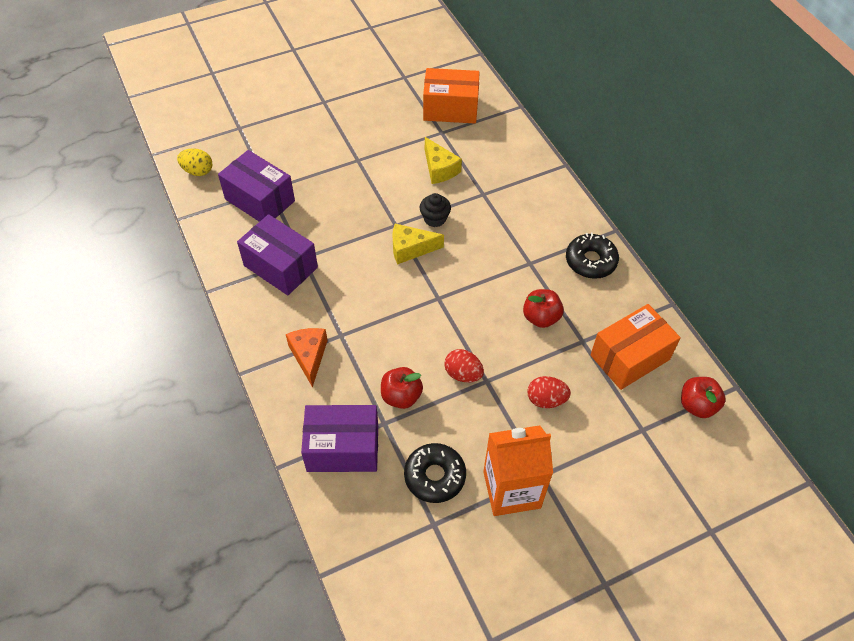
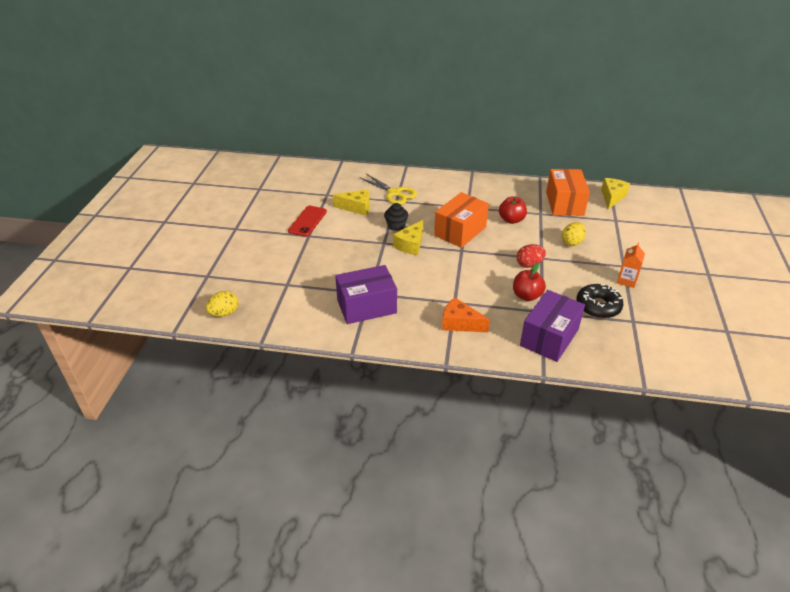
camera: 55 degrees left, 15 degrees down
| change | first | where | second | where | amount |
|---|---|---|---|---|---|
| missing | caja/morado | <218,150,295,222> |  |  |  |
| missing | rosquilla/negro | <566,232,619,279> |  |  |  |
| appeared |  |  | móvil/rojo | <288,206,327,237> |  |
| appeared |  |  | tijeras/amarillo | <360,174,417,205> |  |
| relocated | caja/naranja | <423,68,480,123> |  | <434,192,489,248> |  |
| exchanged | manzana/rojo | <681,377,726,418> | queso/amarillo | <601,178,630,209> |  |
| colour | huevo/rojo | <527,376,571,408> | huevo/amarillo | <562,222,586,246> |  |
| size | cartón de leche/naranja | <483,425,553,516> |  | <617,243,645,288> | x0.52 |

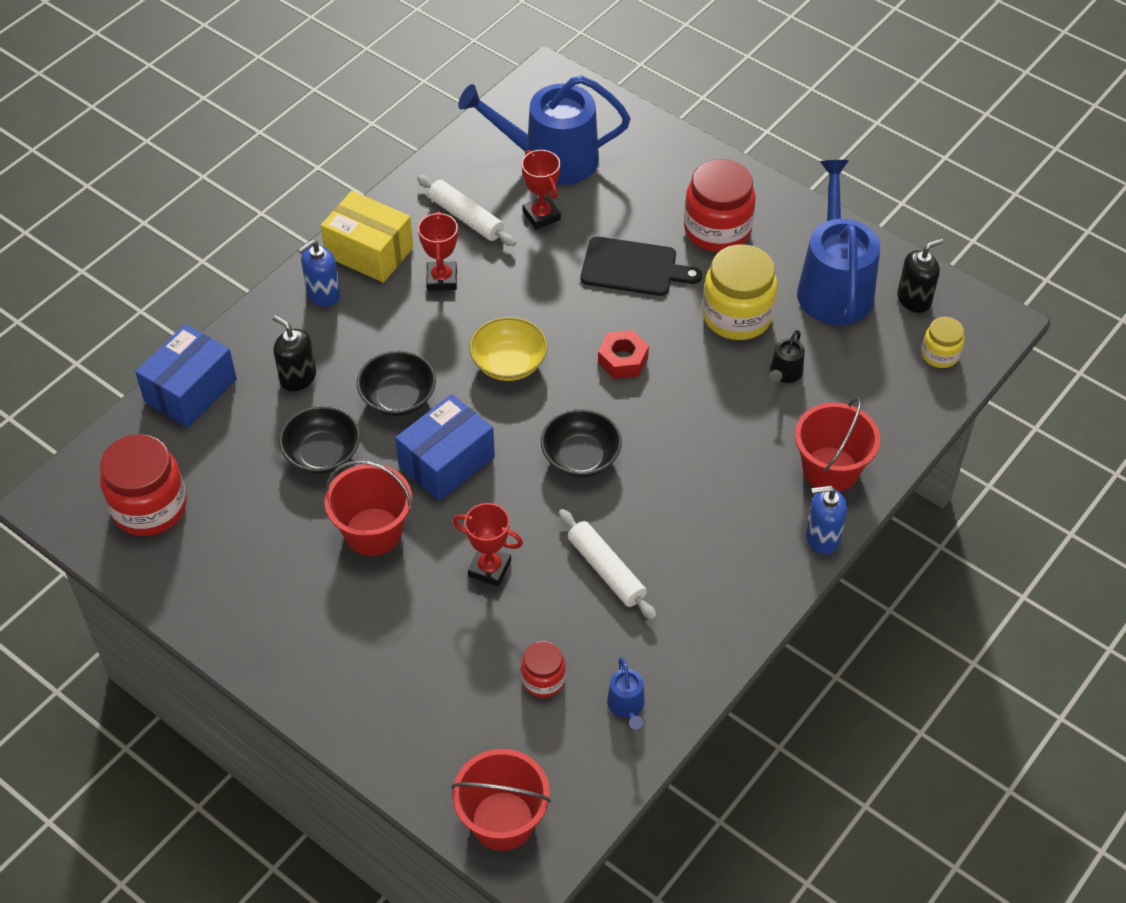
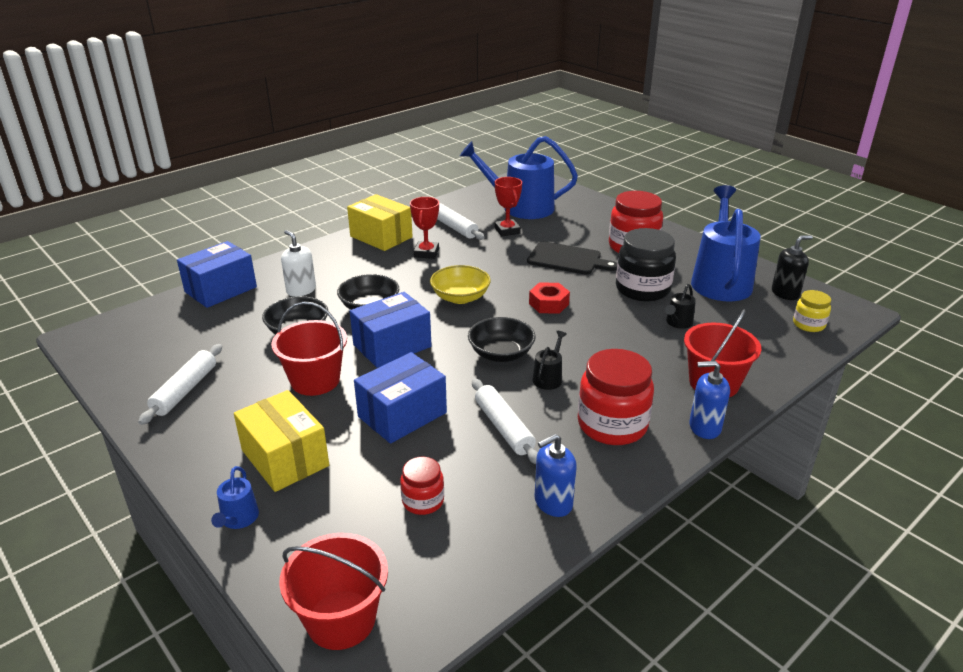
camera: 10 degrees right, 20 degrees down
| change | first | where | second | where | amount |
|---|---|---|---|---|---|
| appeared |  |  | rodillo/blanco | <138,344,222,425> |  |
| appeared |  |  | caja/amarillo | <234,390,329,492> |  |
| appeared |  |  | regadera/negro | <532,331,567,390> |  |
| relocated | tarro/rojo | <100,434,187,536> |  | <578,349,654,445> |  |
| relocated | dispensador de jabón/azul | <298,240,340,307> |  | <535,434,577,517> |  |
| relocated | regadera/azul | <607,657,645,729> |  | <211,466,259,529> |  |
| exchanged | trofeo/rojo | <453,503,523,587> | caja/azul | <354,352,447,444> |  |
| colour | dispensador de jabón/negro | <273,315,316,391> | dispensador de jabón/blanco | <281,230,316,297> |  |
| colour | tarro/amarillo | <703,244,777,340> | tarro/negro | <616,228,676,302> |  |

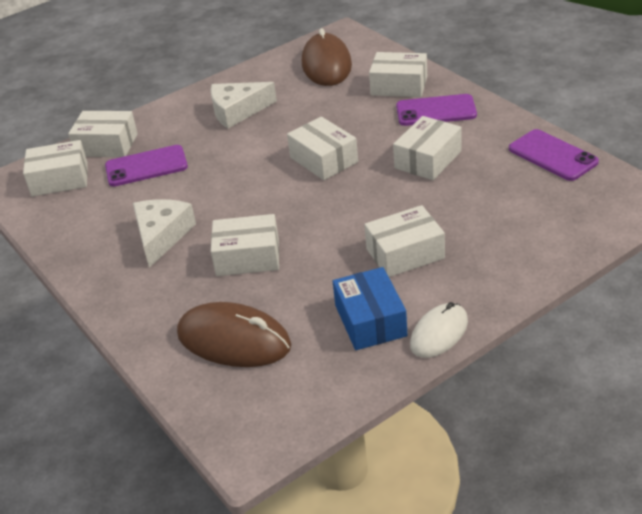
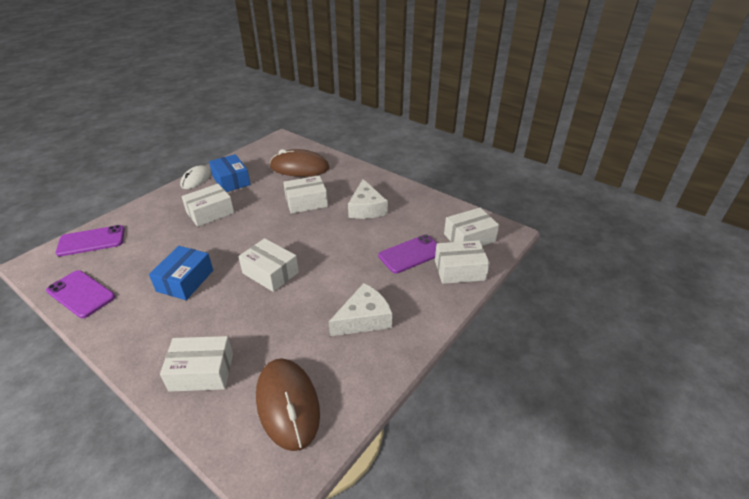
camera: 160 degrees right, 0 degrees up
| change | first | where | second | where | amount |
|---|---|---|---|---|---|
| relocated | móvil/morado | <396,94,477,126> |  | <56,225,125,256> |  |
| colour | caja/blanco | <393,116,462,180> | caja/azul | <149,246,213,300> |  |

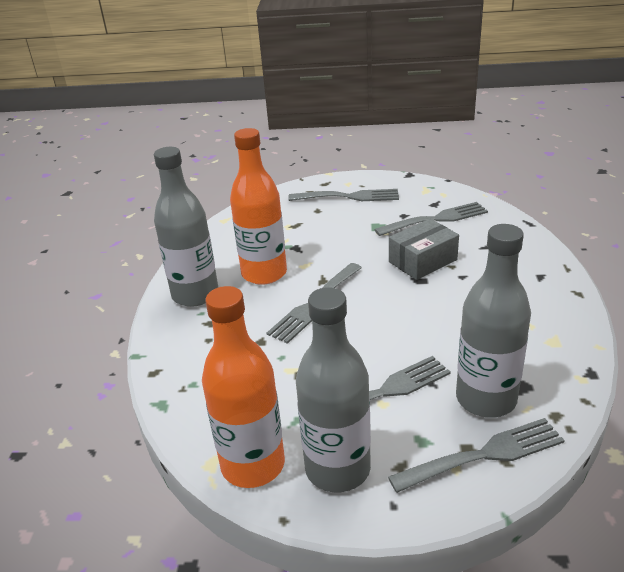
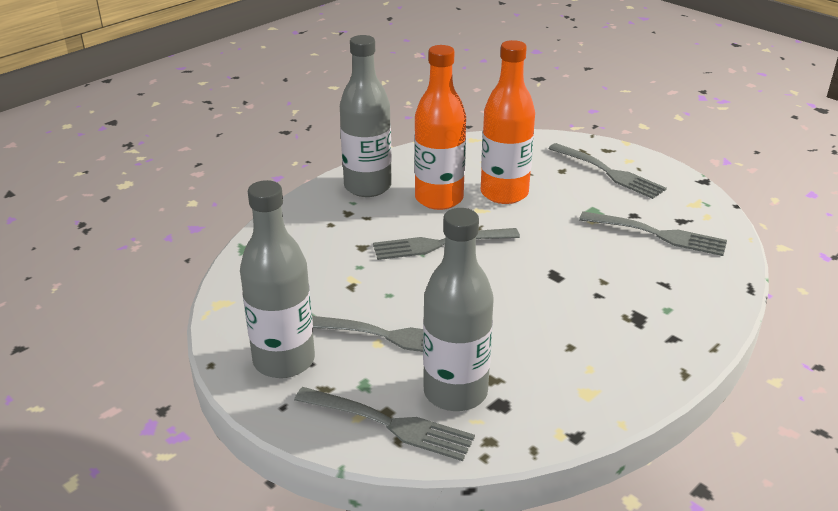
camera: 40 degrees right, 0 degrees up
| change | first | where | second | where | amount |
|---|---|---|---|---|---|
| missing | caja/gris | <389,219,459,280> |  |  |  |
| relocated | botella/naranja | <202,286,285,488> |  | <481,40,535,204> |  |

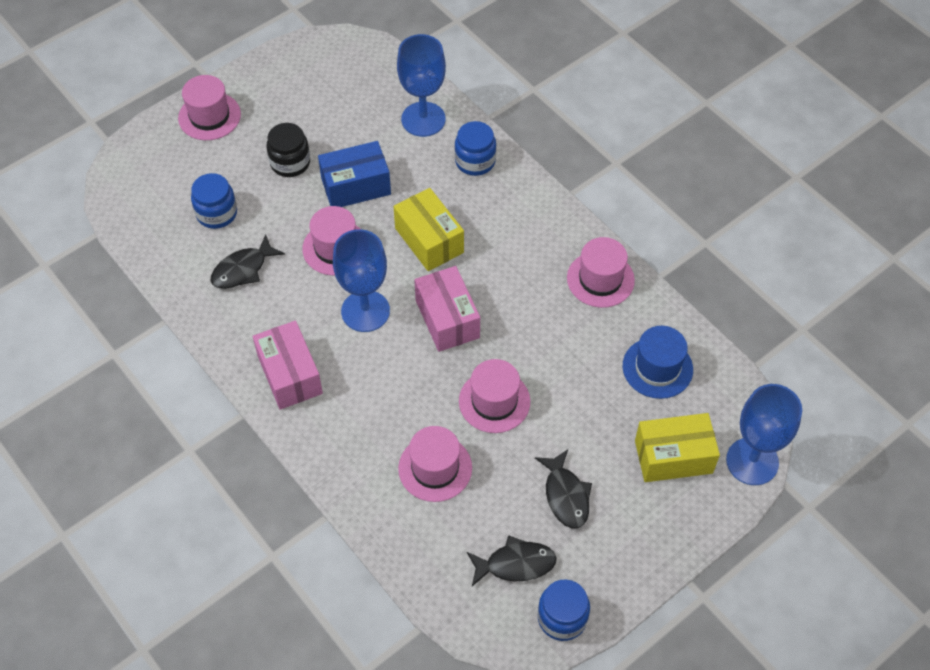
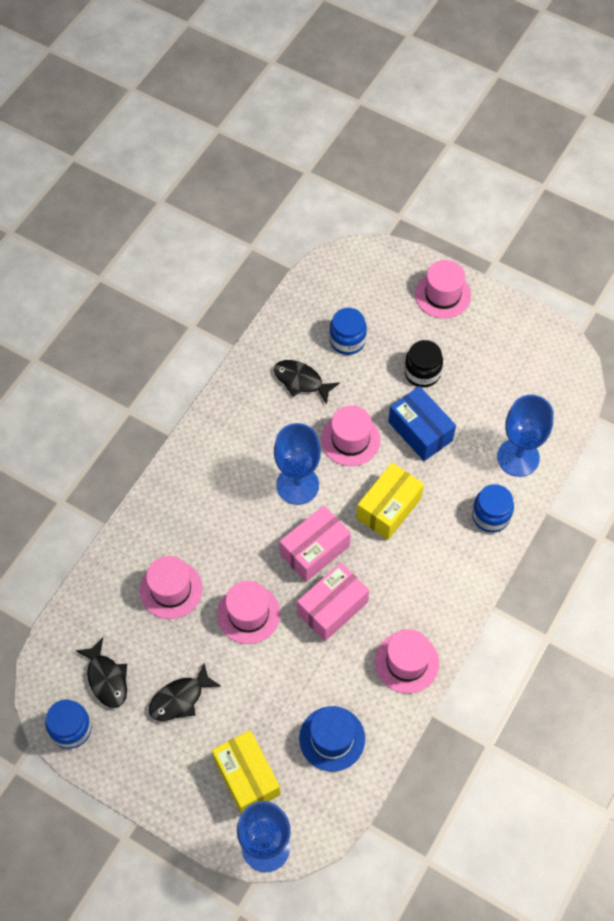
camera: 70 degrees right, 5 degrees up
| change | first | where | second | where | amount |
|---|---|---|---|---|---|
| relocated | caja/rosa | <253,321,323,410> |  | <297,562,369,641> |  |

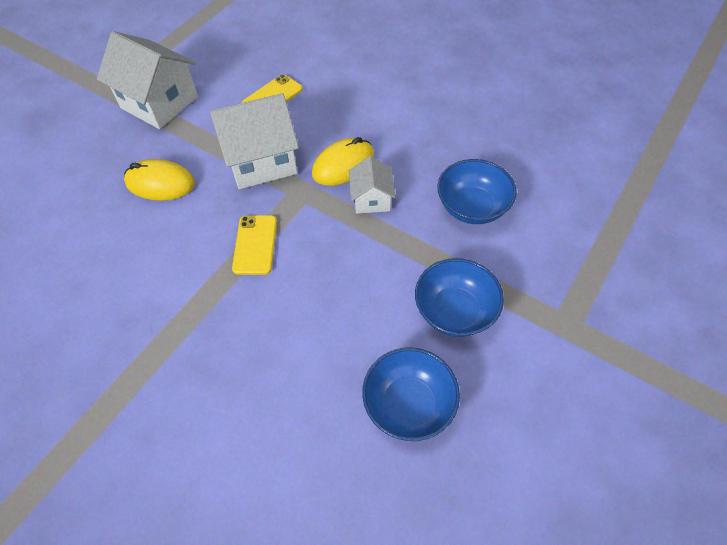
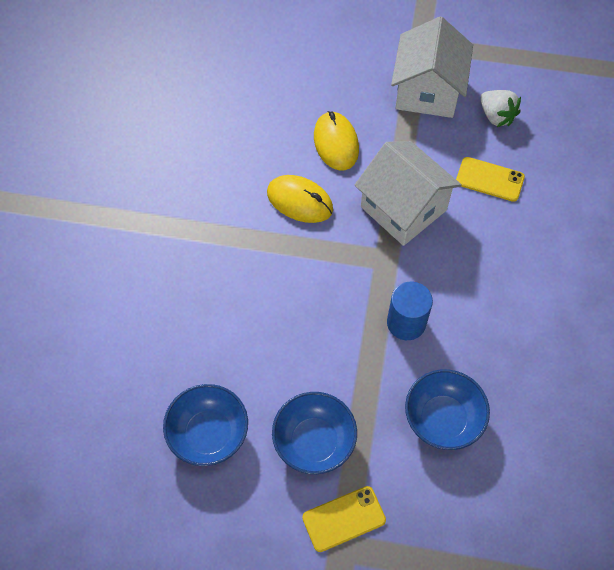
camera: 65 degrees right, 5 degrees up
| change | first | where | second | where | amount |
|---|---|---|---|---|---|
| appeared |  |  | fresa/blanco | <480,90,521,127> |  |
| relocated | móvil/amarillo | <232,215,277,275> |  | <302,486,386,552> |  |
| relocated | ratón/amarillo | <312,137,374,186> |  | <267,175,333,223> |  |
| exchanged | casa/blanco | <349,156,396,214> | cilindro/azul | <387,282,433,340> |  |

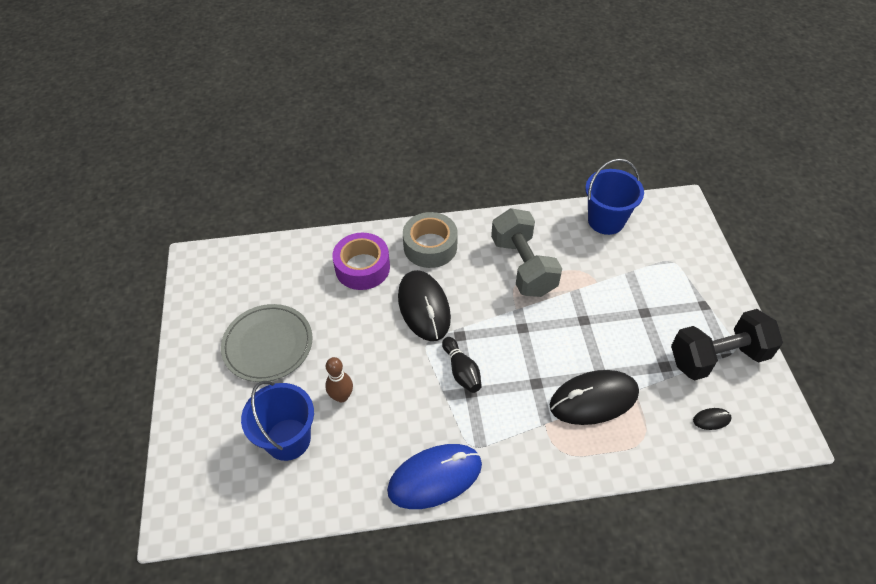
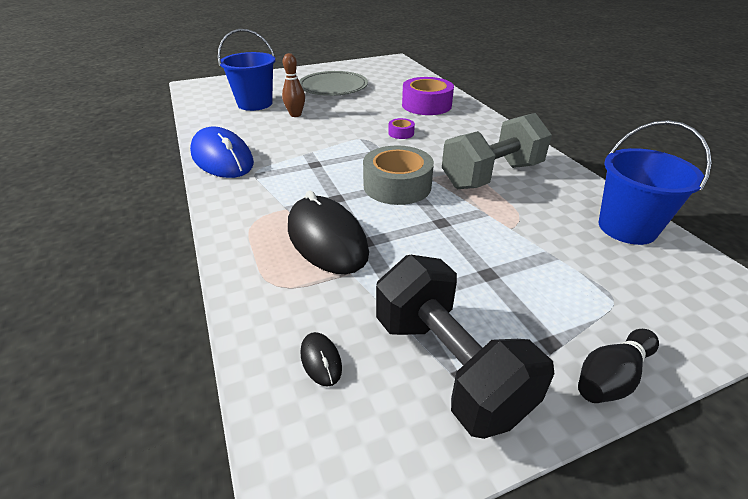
camera: 75 degrees right, 15 degrees down
| change | first | where | second | where | amount |
|---|---|---|---|---|---|
| relocated | cinta adhesiva/gris | <403,212,458,268> |  | <363,145,434,205> |  |
| relocated | bolo/negro | <442,337,482,393> |  | <578,329,659,403> |  |
| exchanged | ratón/negro | <398,270,451,341> | cinta adhesiva/morado | <388,118,415,139> |  |

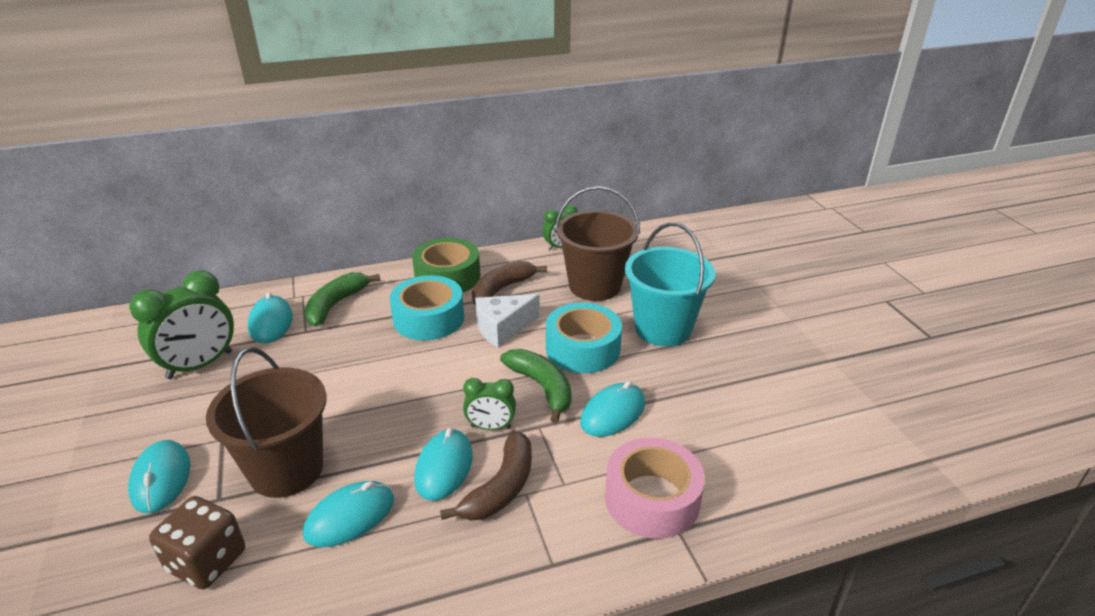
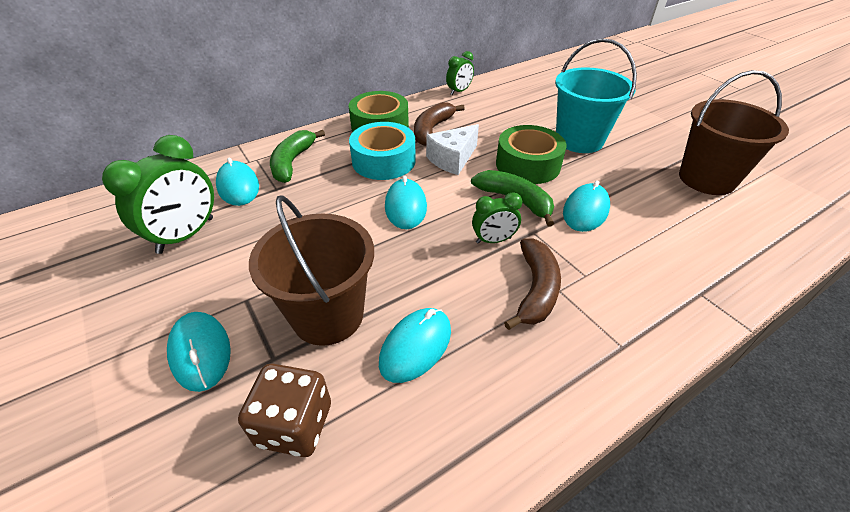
camera: 15 degrees left, 10 degrees up
| change | first | where | second | where | amount |
|---|---|---|---|---|---|
| missing | cinta adhesiva/rosa | <605,437,705,539> |  |  |  |
| relocated | ratón/turquesa | <414,428,473,501> |  | <385,175,427,229> |  |
| relocated | balde/marrón | <555,186,640,301> |  | <679,70,789,195> |  |
| colour | cinta adhesiva/turquesa | <546,303,622,373> | cinta adhesiva/verde | <496,125,566,184> |  |

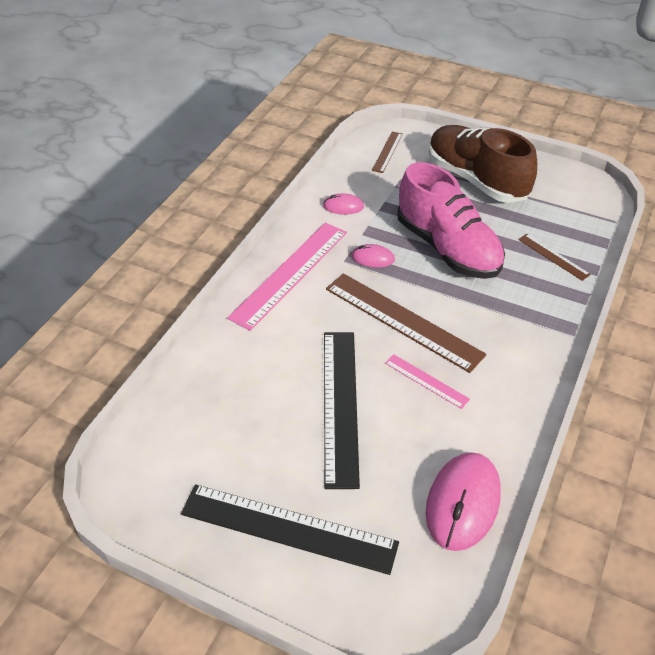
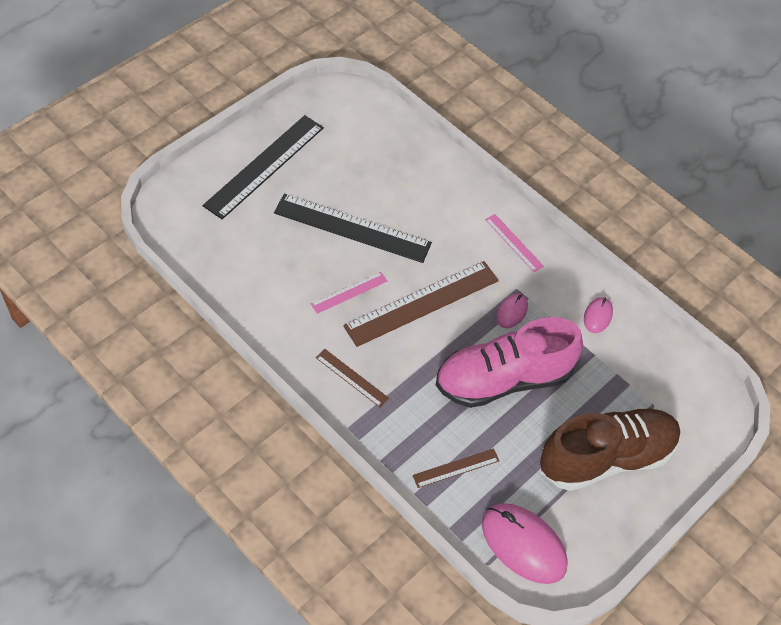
camera: 105 degrees right, 10 degrees up
| change | first | where | second | where | amount |
|---|---|---|---|---|---|
| relocated | regla/marrón | <372,132,403,173> |  | <316,349,389,407> |  |
| relocated | ratón/rosa | <426,452,501,551> |  | <482,503,567,584> |  |
| size | regla/rosa | <227,223,347,331> |  | <485,214,544,272> | x0.49 |

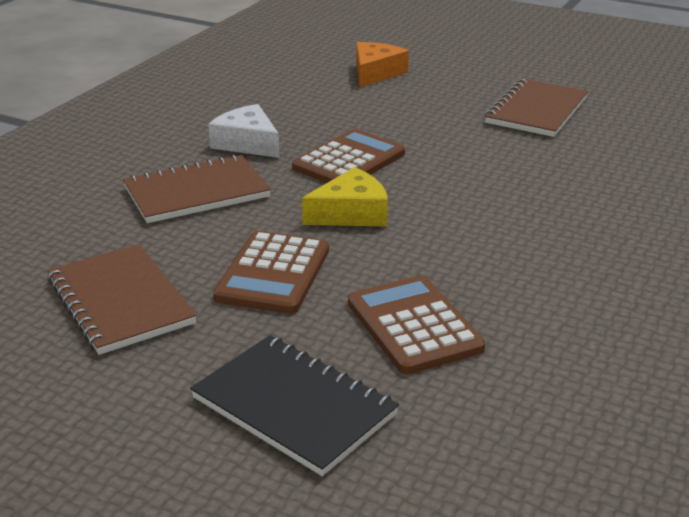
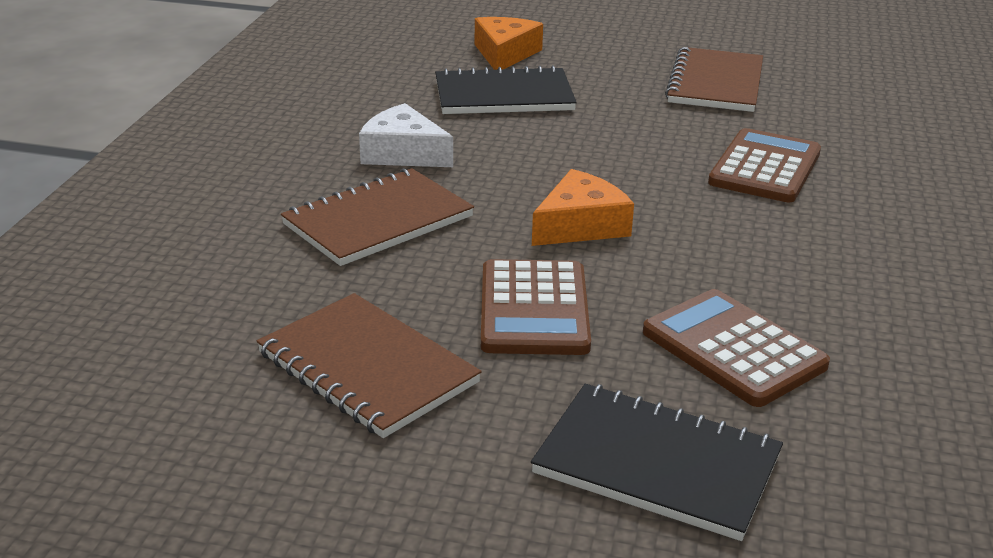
camera: 15 degrees left, 0 degrees up
| change | first | where | second | where | amount |
|---|---|---|---|---|---|
| appeared |  |  | cuaderno/negro | <435,65,577,114> |  |
| relocated | calculadora/marrón | <292,129,405,183> |  | <708,128,821,203> |  |
| colour | queso/amarillo | <302,167,388,227> | queso/naranja | <532,169,634,246> |  |

